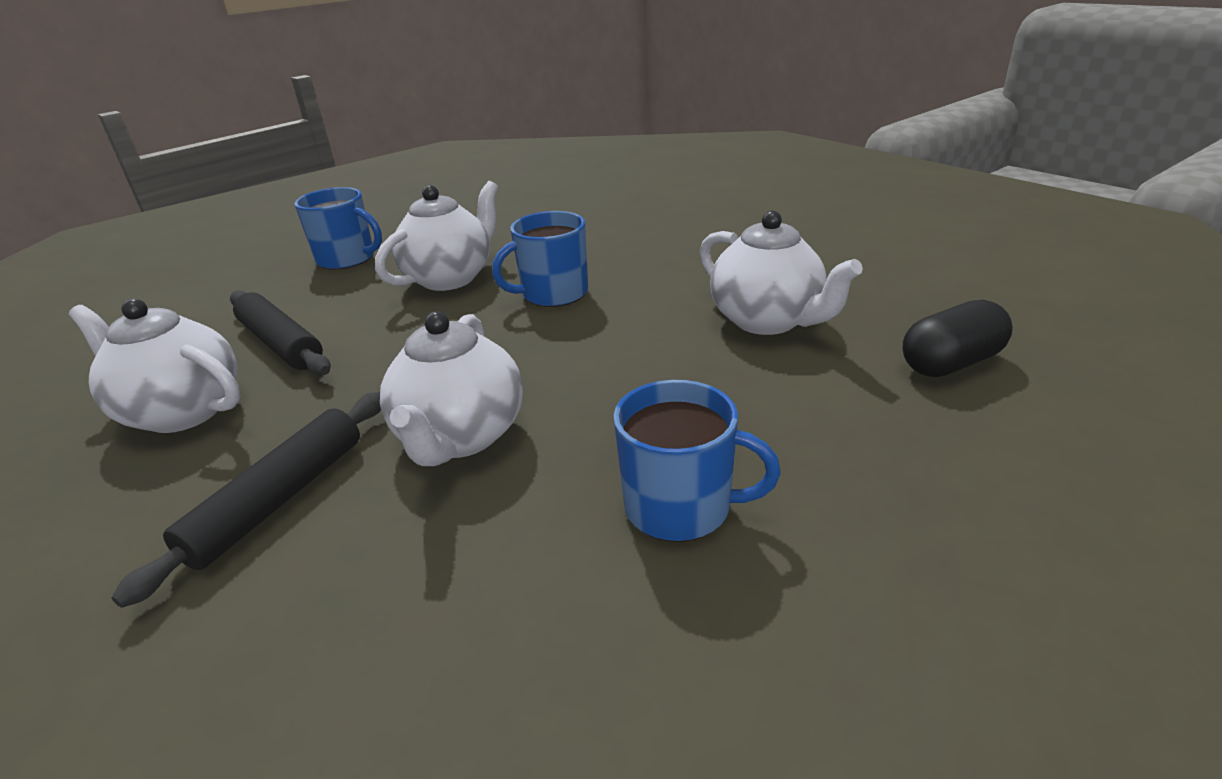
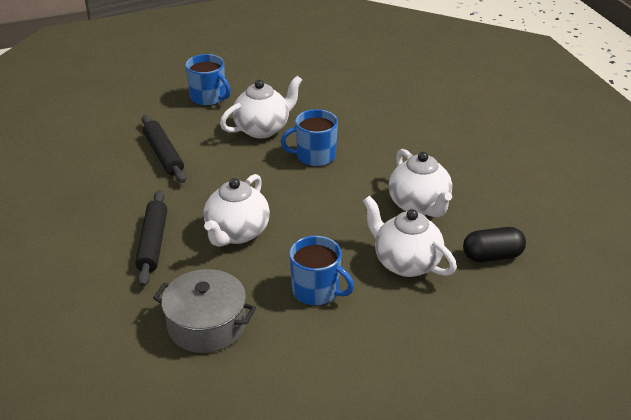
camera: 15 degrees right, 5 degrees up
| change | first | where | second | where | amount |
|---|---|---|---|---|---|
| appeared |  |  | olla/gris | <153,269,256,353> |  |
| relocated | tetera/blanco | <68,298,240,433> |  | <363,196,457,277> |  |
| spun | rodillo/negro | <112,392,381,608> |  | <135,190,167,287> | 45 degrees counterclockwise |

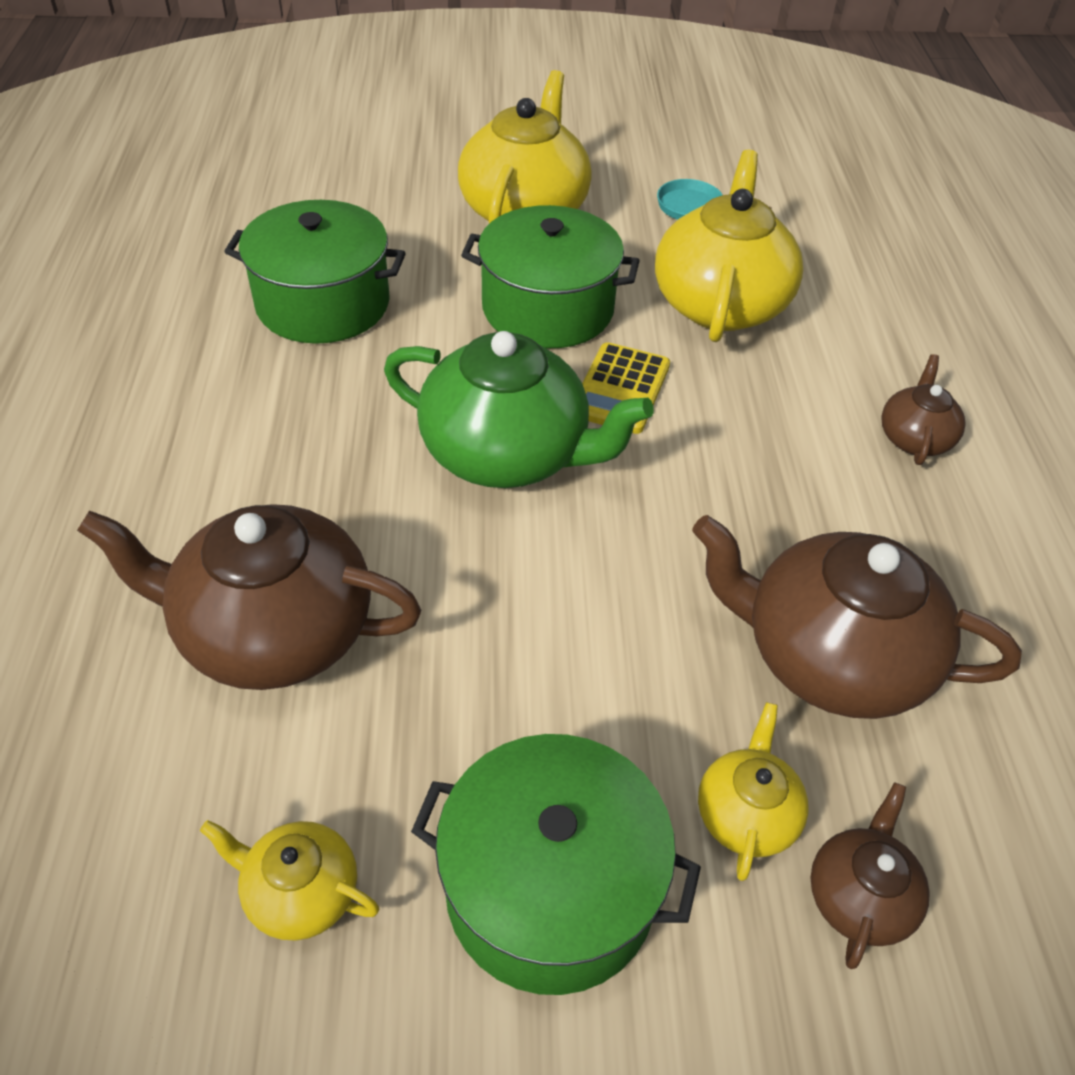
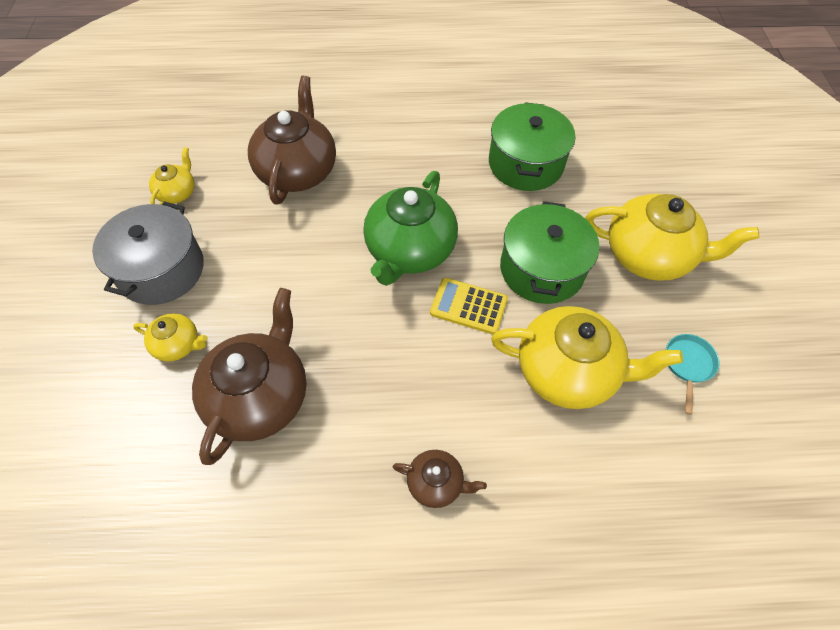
camera: 90 degrees right, 10 degrees up
| change | first | where | second | where | amount |
|---|---|---|---|---|---|
| missing | tetera/marrón | <811,782,930,969> |  |  |  |
| colour | olla/verde | <411,734,701,995> | olla/gris | <92,201,204,305> |  |

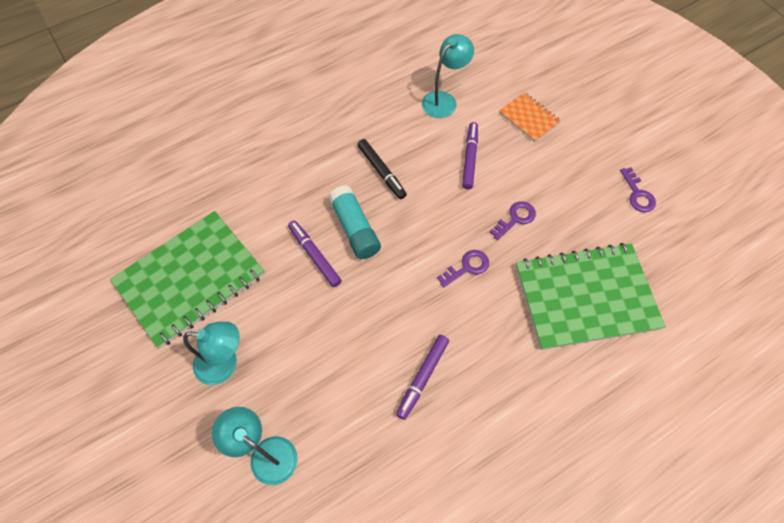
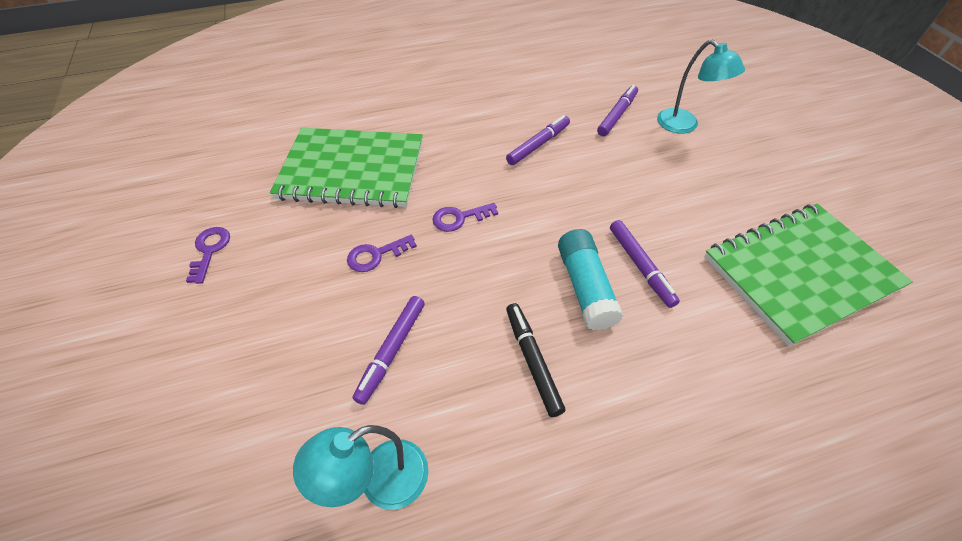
camera: 165 degrees left, 10 degrees down
| change | first | where | second | where | amount |
|---|---|---|---|---|---|
| missing | lámpara/turquesa | <183,322,240,385> |  |  |  |
| missing | cuaderno/naranja | <499,92,561,142> |  |  |  |
| appeared |  |  | rotulador/morado | <597,85,638,136> |  |

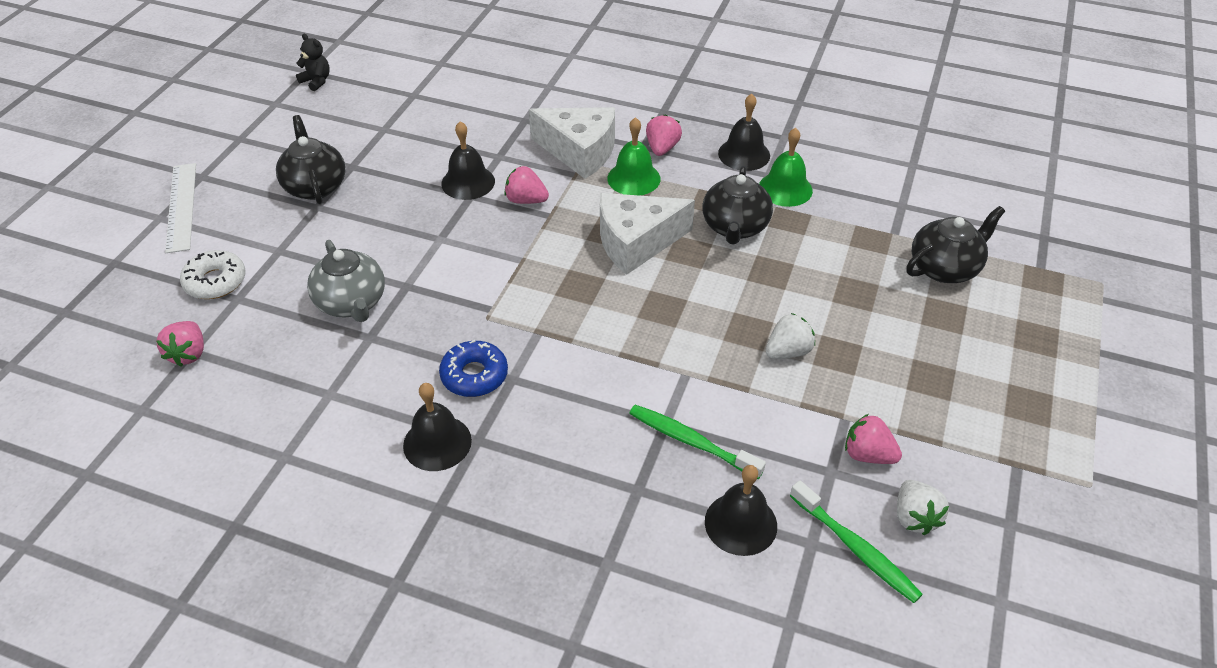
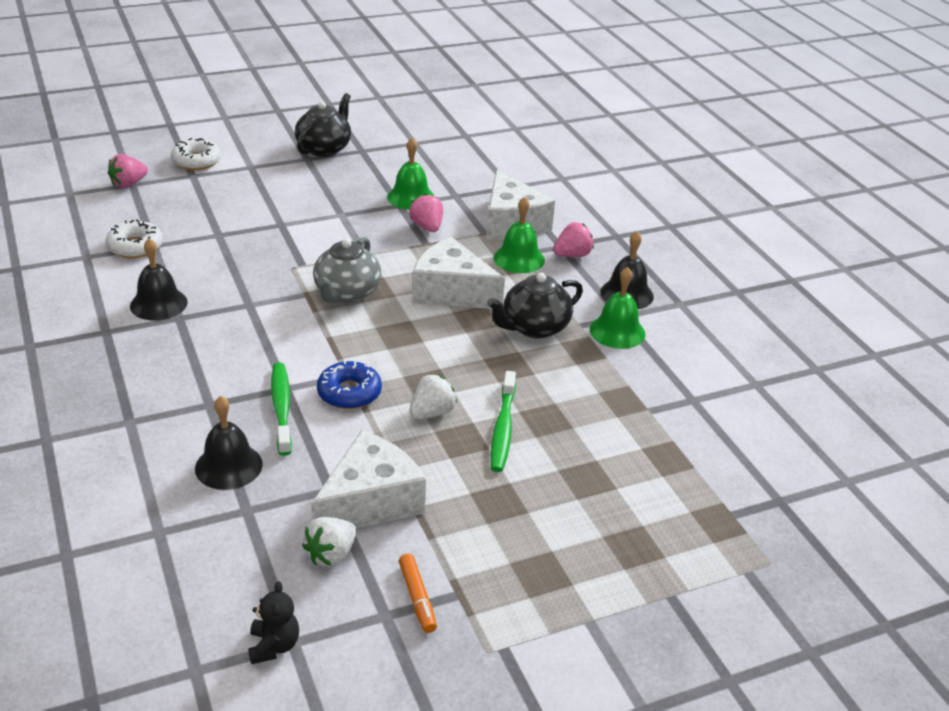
camera: 45 degrees right, 10 degrees down
| change | first | where | second | where | amount |
|---|---|---|---|---|---|
| missing | regla/blanco | <165,163,196,253> |  |  |  |
| missing | tetera/negro | <906,206,1005,283> |  |  |  |
| appeared |  |  | rosquilla/blanco | <106,220,163,258> |  |
| appeared |  |  | rotulador/naranja | <399,554,437,633> |  |
| relocated | osito/negro | <296,34,330,91> |  | <248,581,299,664> |  |
| relocated | tetera/gris | <307,240,385,322> |  | <313,237,381,303> |  |
| relocated | rosquilla/azul | <439,340,508,397> |  | <317,360,382,409> |  |
| relocated | cepillo de dientes/verde | <790,481,923,603> |  | <491,371,516,472> |  |
| exchanged | fresa/rosa | <845,414,902,464> | queso/blanco | <311,430,426,528> |  |
| colour | campana/negro | <441,121,495,200> | campana/verde | <387,138,434,210> |  |
| spun | fresa/blanco | <766,313,815,359> |  | <409,374,457,419> | 60 degrees counterclockwise |

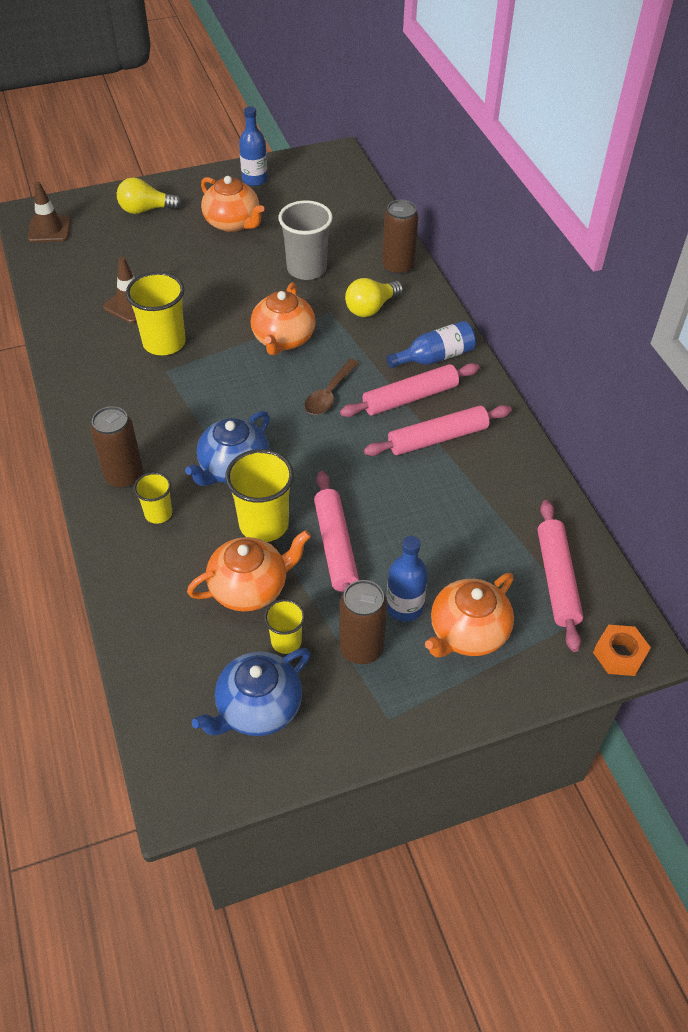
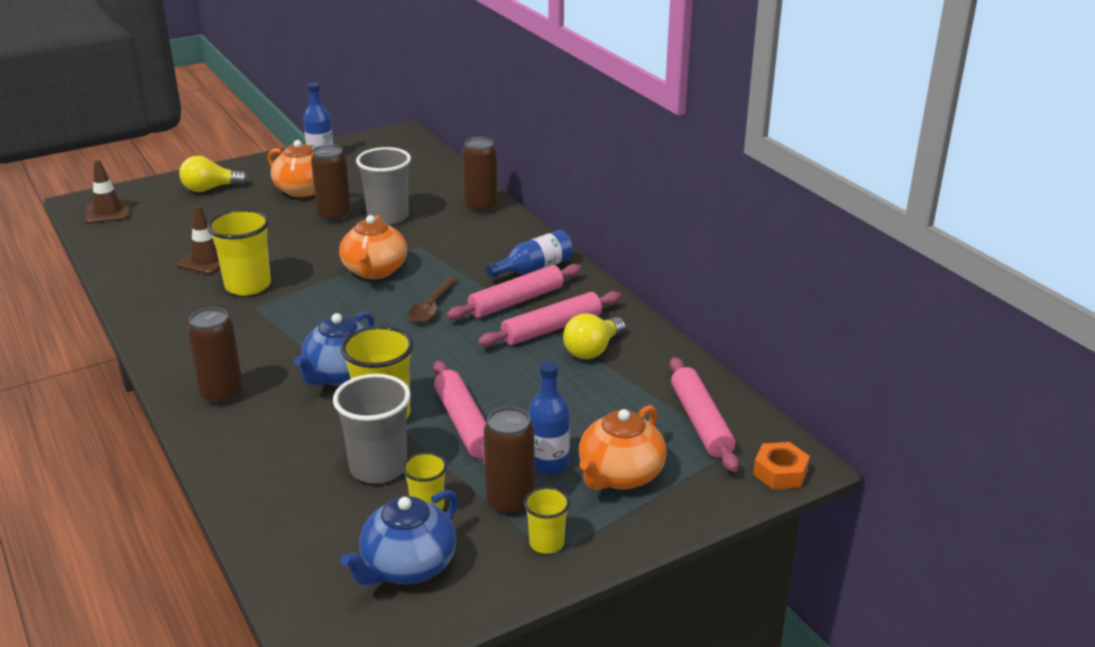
camera: 10 degrees left, 20 degrees down
| change | first | where | second | where | amount |
|---|---|---|---|---|---|
| appeared |  |  | lata/marrón | <311,144,351,222> |  |
| relocated | vaso/amarillo | <134,472,172,524> |  | <524,487,570,554> |  |
| relocated | bombilla/amarillo | <345,278,403,317> |  | <563,313,626,359> |  |
| exchanged | tetera/naranja | <187,530,311,611> | vaso/gris | <333,374,411,484> |  |

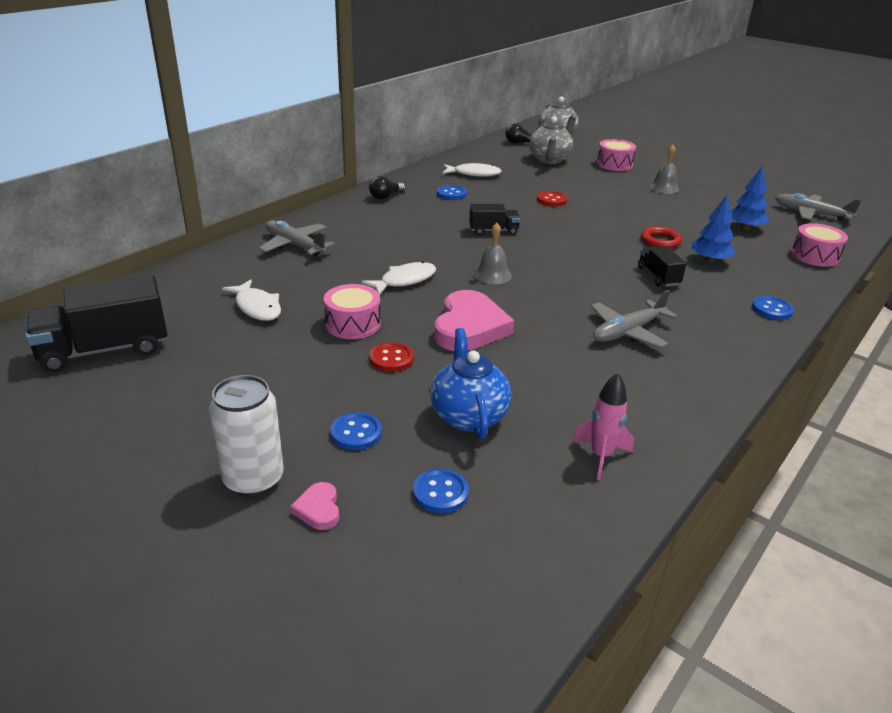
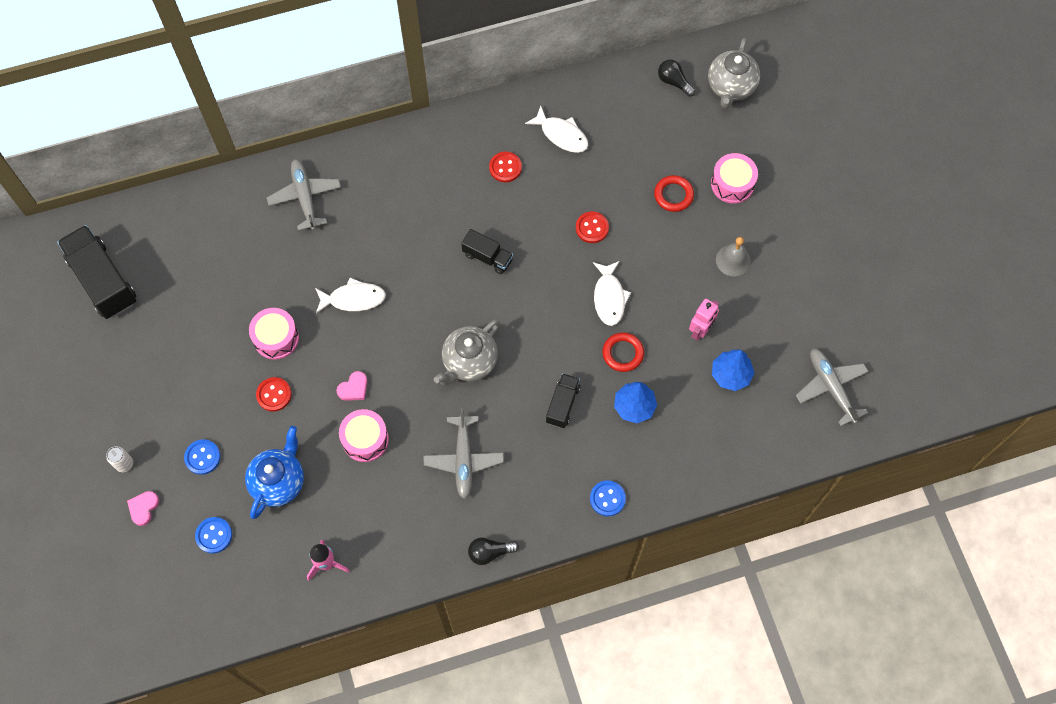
camera: 35 degrees right, 35 degrees up
| change | first | where | second | where | amount |
|---|---|---|---|---|---|
| missing | campana/gris | <474,223,512,284> |  |  |  |
| appeared |  |  | anillo/rojo | <654,175,694,212> |  |
| appeared |  |  | robot/rosa | <689,299,719,341> |  |
| relocated | pez/blanco | <222,280,281,321> |  | <593,261,631,326> |  |
| relocated | bombilla/negro | <369,176,405,199> |  | <468,537,519,565> |  |
| relocated | tetera/gris | <529,116,573,164> |  | <434,319,500,385> |  |
| relocated | tambor/rosa | <791,223,848,267> |  | <339,409,389,462> |  |
| colour | botón/azul | <437,185,467,200> | botón/rojo | <489,152,522,182> |  |
| spun | camión/negro | <26,276,167,372> |  | <57,225,136,319> | 45 degrees clockwise |
| spun | avión/gris | <591,290,677,348> |  | <424,408,504,499> | 90 degrees counterclockwise |
| size | lata/blanco | <209,375,284,497> |  | <106,446,133,472> | x0.49 |
| size | corazón/rosa | <434,290,514,351> |  | <336,371,367,401> | x0.45 |

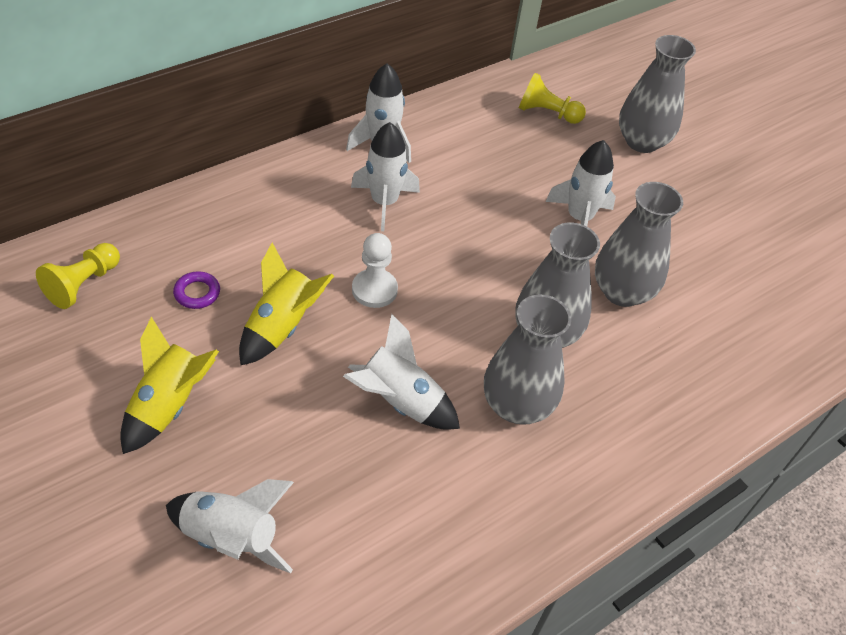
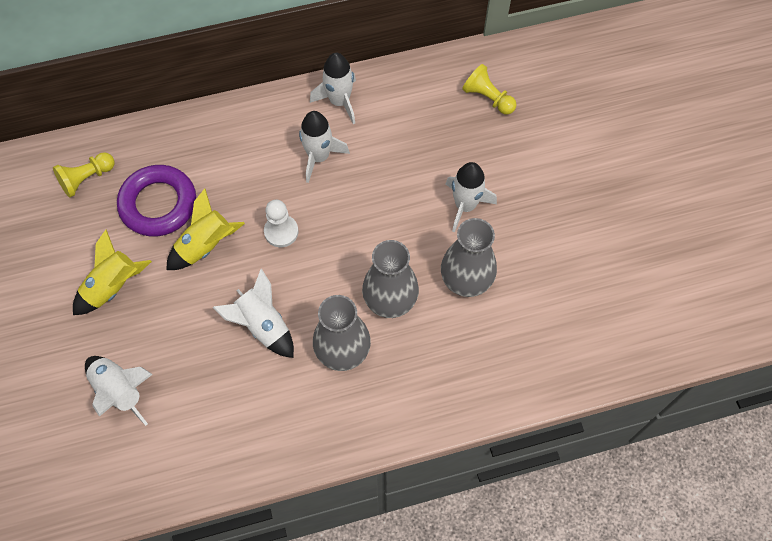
camera: 25 degrees right, 15 degrees up
| change | first | where | second | where | amount |
|---|---|---|---|---|---|
| missing | florero/gris | <619,35,696,153> |  |  |  |
| size | anillo/morado | <173,271,220,309> |  | <117,165,196,236> | x2.38 |

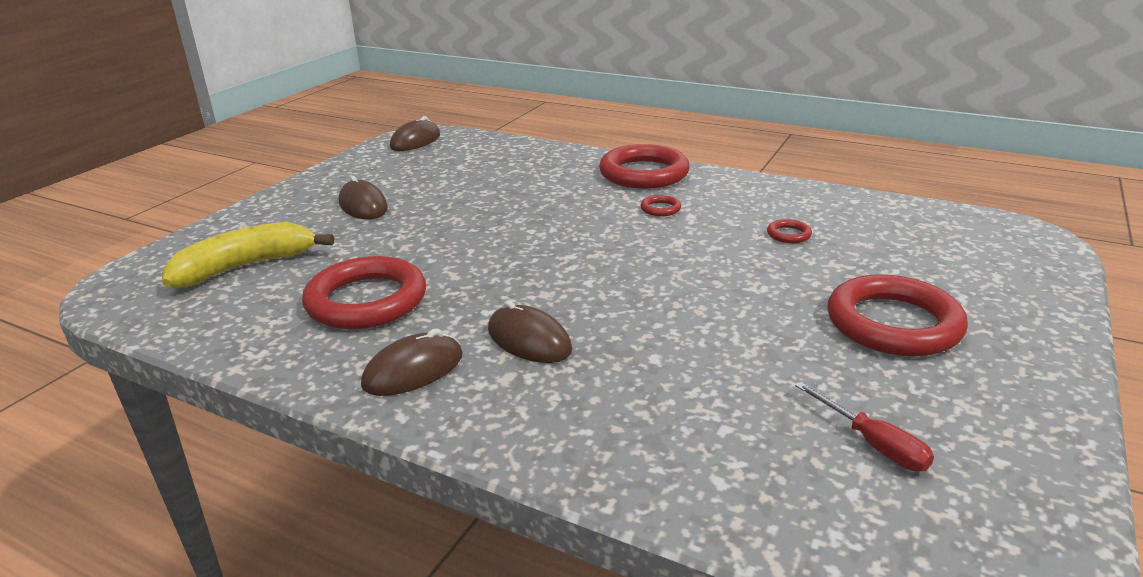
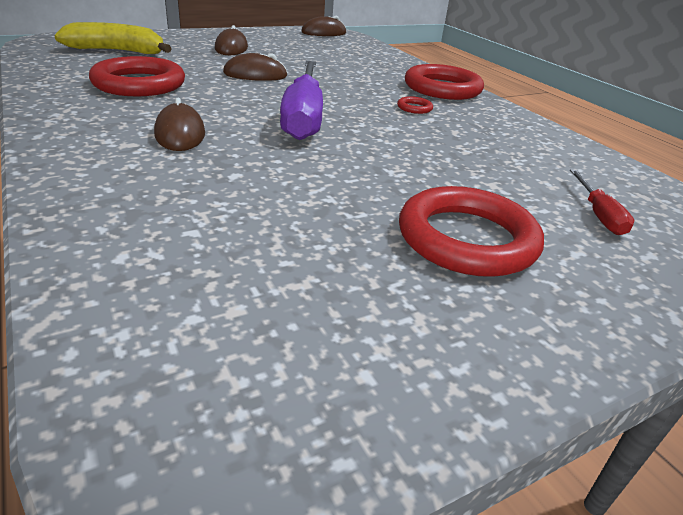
camera: 30 degrees right, 5 degrees up
| change | first | where | second | where | amount |
|---|---|---|---|---|---|
| missing | anillo/rojo | <767,219,812,243> |  |  |  |
| appeared |  |  | destornillador/morado | <280,61,323,140> |  |
| relocated | ratón/marrón | <361,328,463,396> |  | <223,53,287,81> |  |
| relocated | destornillador/rojo | <795,382,934,471> |  | <570,169,634,235> |  |

